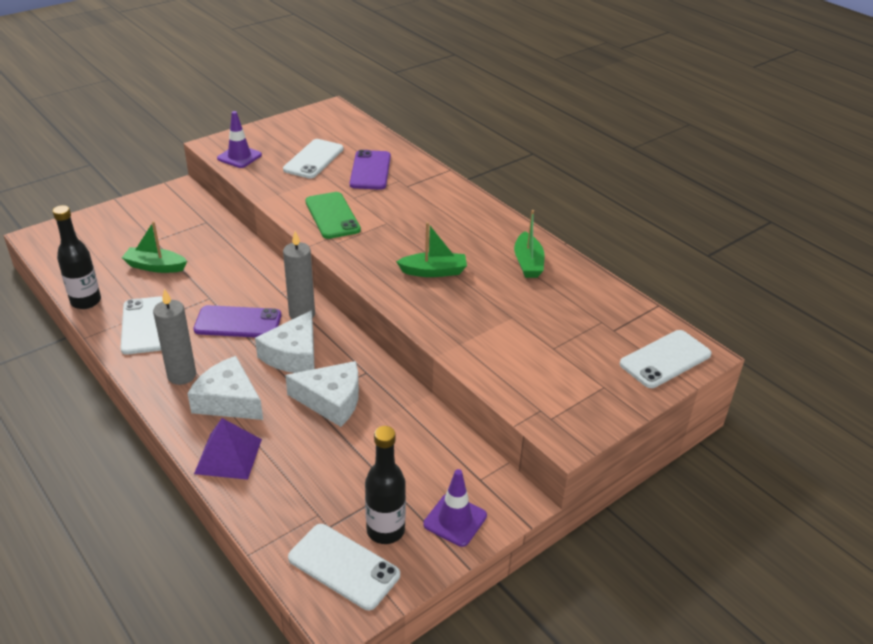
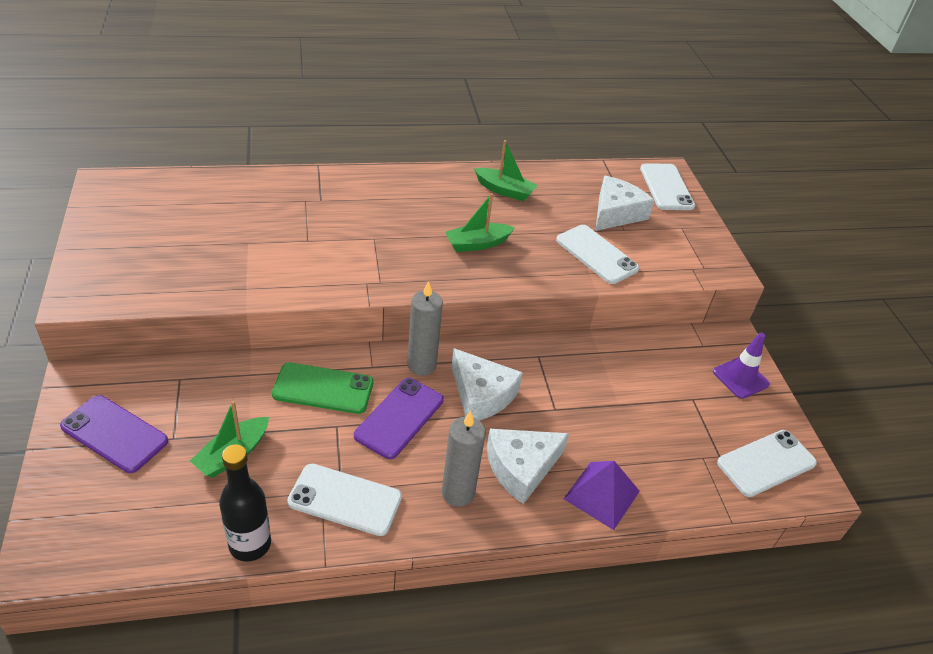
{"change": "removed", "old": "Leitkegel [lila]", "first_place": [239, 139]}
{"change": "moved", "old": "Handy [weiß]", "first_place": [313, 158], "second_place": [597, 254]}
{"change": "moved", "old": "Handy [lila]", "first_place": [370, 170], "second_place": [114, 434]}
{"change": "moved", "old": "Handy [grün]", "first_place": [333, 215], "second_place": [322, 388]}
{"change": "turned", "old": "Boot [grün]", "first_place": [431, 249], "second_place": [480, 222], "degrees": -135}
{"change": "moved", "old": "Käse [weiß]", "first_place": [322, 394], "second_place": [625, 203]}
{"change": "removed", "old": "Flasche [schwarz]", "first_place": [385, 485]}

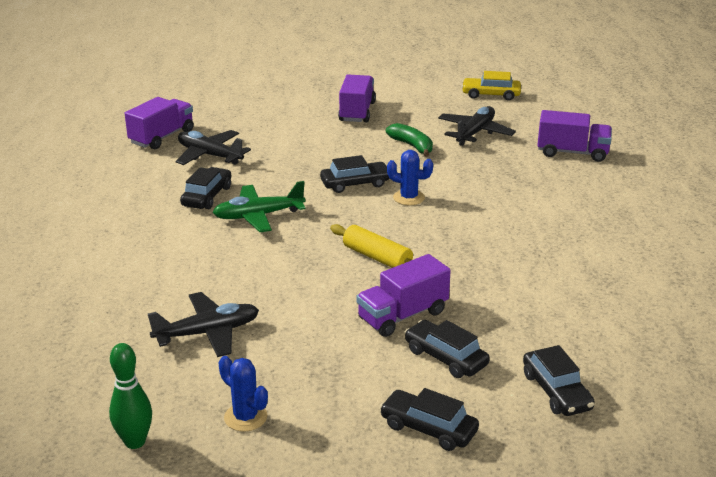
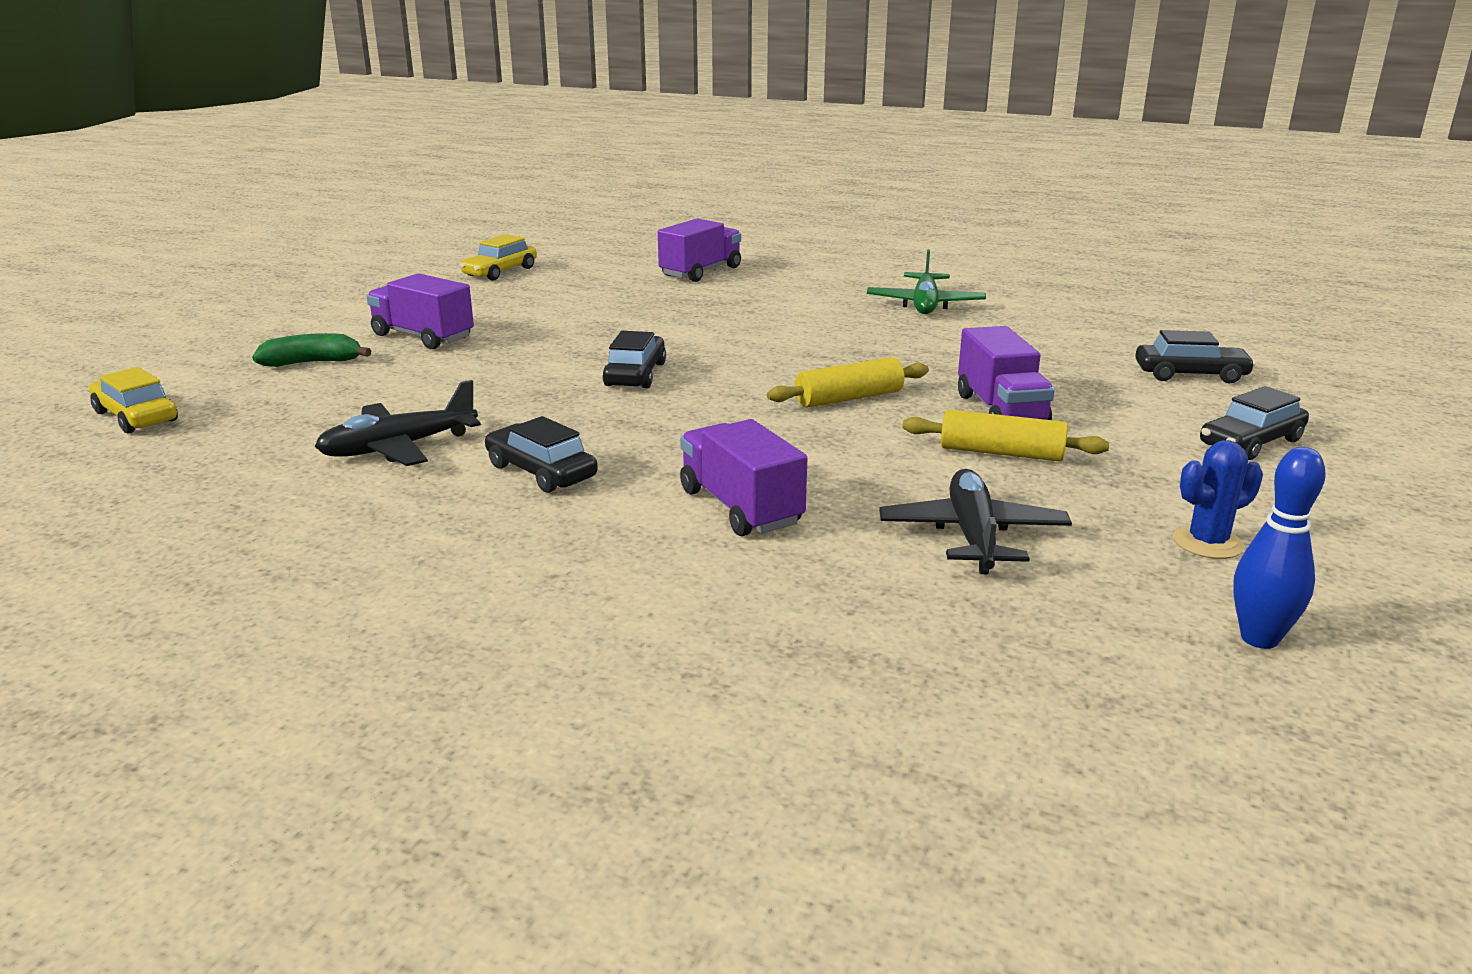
{"change": "moved", "old": "Lastwagen [lila]", "first_place": [159, 123], "second_place": [743, 477]}
{"change": "removed", "old": "Flugzeug [schwarz]", "first_place": [477, 126]}
{"change": "moved", "old": "Banane [grün]", "first_place": [409, 140], "second_place": [311, 350]}
{"change": "removed", "old": "Kaktus [blau]", "first_place": [410, 177]}
{"change": "moved", "old": "Flugzeug [grün]", "first_place": [259, 206], "second_place": [926, 281]}
{"change": "removed", "old": "Auto [schwarz]", "first_place": [447, 349]}
{"change": "recoloured", "old": "Bowlingkegel [grün]", "new": "Bowlingkegel [blau]", "first_place": [130, 396], "second_place": [1279, 548]}
{"change": "added", "new": "Auto [gelb]", "second_place": [133, 400]}
{"change": "added", "new": "Nudelholz [gelb]", "second_place": [1005, 435]}

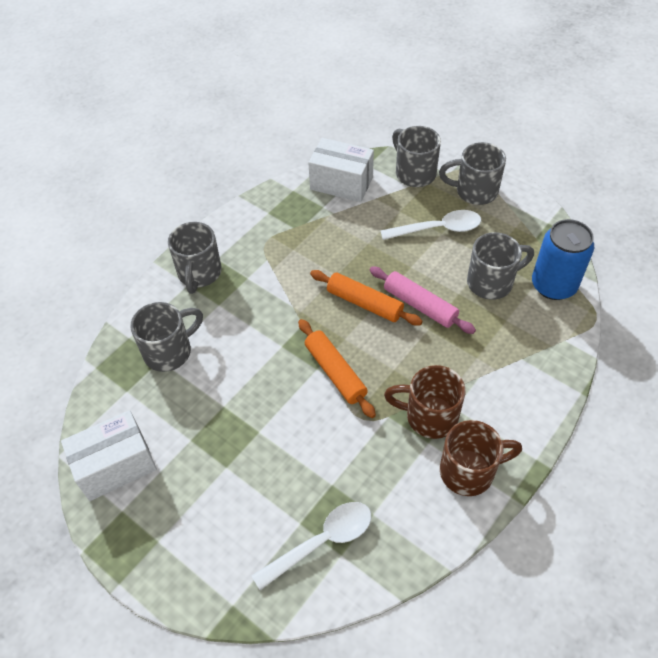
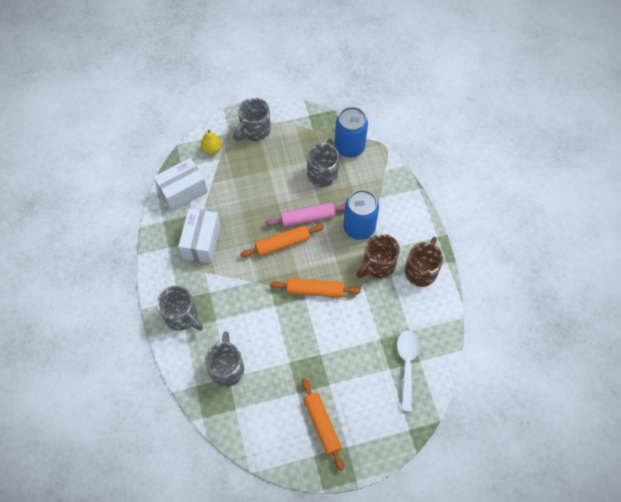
{"change": "replaced", "old": "Tasse [grau]", "new": "Birne [gelb]", "first_place": [416, 156], "second_place": [211, 141]}
{"change": "removed", "old": "Löffel [weiß]", "first_place": [430, 225]}
{"change": "moved", "old": "Schachtel [weiß]", "first_place": [109, 455], "second_place": [199, 235]}
{"change": "added", "new": "Dose [blau]", "second_place": [361, 215]}
{"change": "added", "new": "Nudelholz [orange]", "second_place": [323, 424]}

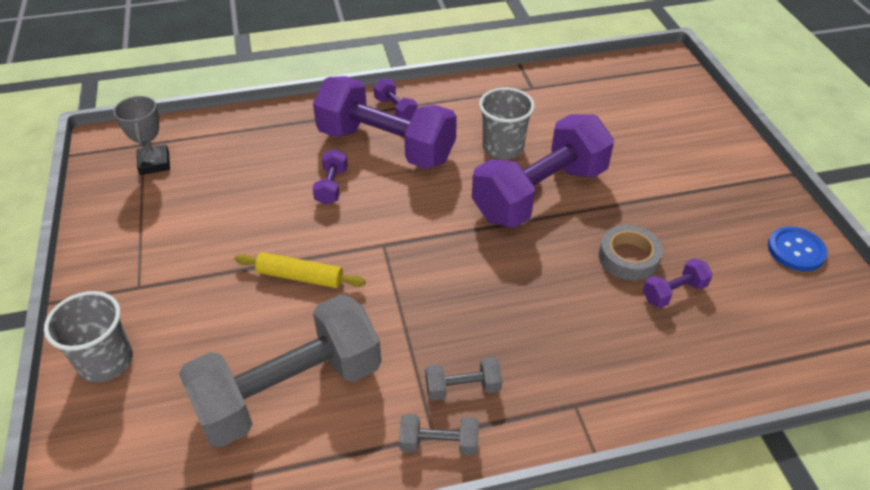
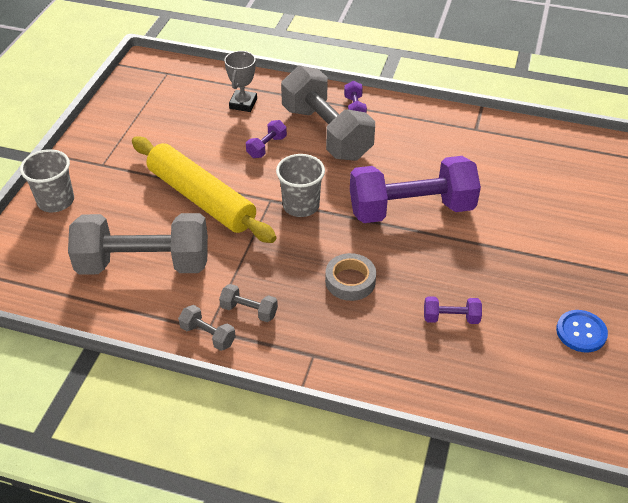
{"change": "recoloured", "old": "Hantel [lila]", "new": "Hantel [grau]", "first_place": [385, 122], "second_place": [328, 113]}
{"change": "moved", "old": "Becher [grau]", "first_place": [507, 123], "second_place": [300, 185]}
{"change": "moved", "old": "Pokal [grau]", "first_place": [141, 135], "second_place": [240, 81]}
{"change": "moved", "old": "Klebeband [grau]", "first_place": [631, 253], "second_place": [350, 277]}
{"change": "resized", "old": "Nudelholz [gelb]", "first_place": [300, 270], "second_place": [204, 190], "factor": 2.04}

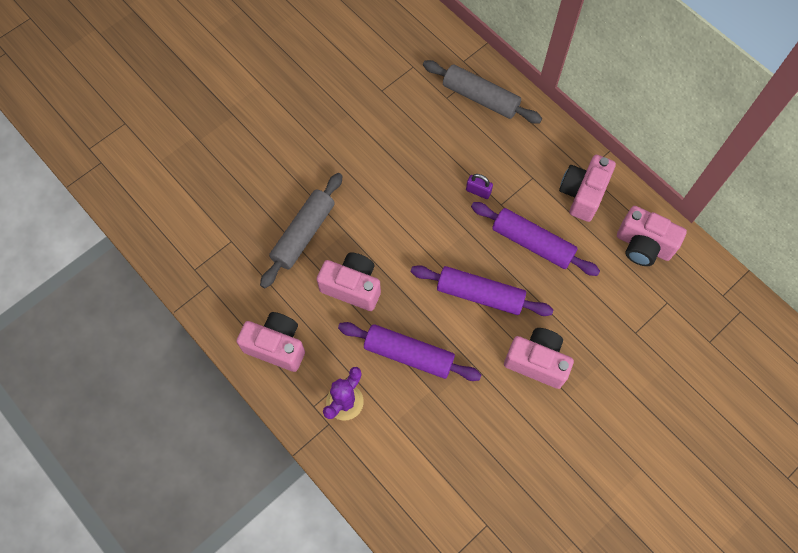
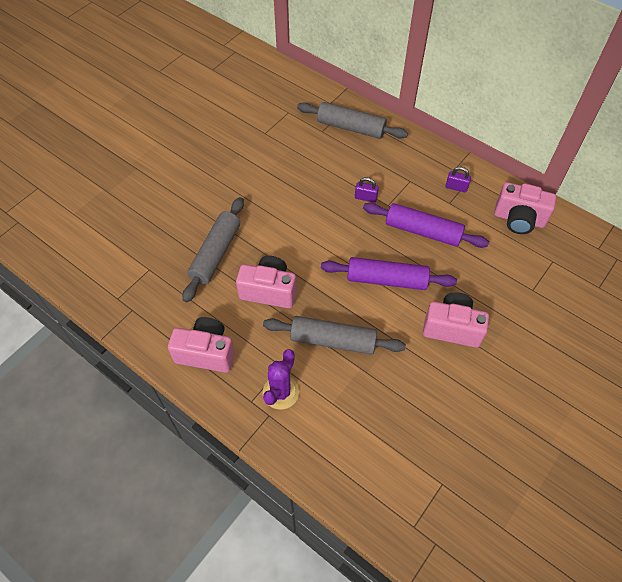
{"change": "replaced", "old": "Kamera [rosa]", "new": "Vorhängeschloss [lila]", "first_place": [587, 188], "second_place": [458, 179]}
{"change": "recoloured", "old": "Nudelholz [lila]", "new": "Nudelholz [grau]", "first_place": [410, 351], "second_place": [334, 335]}

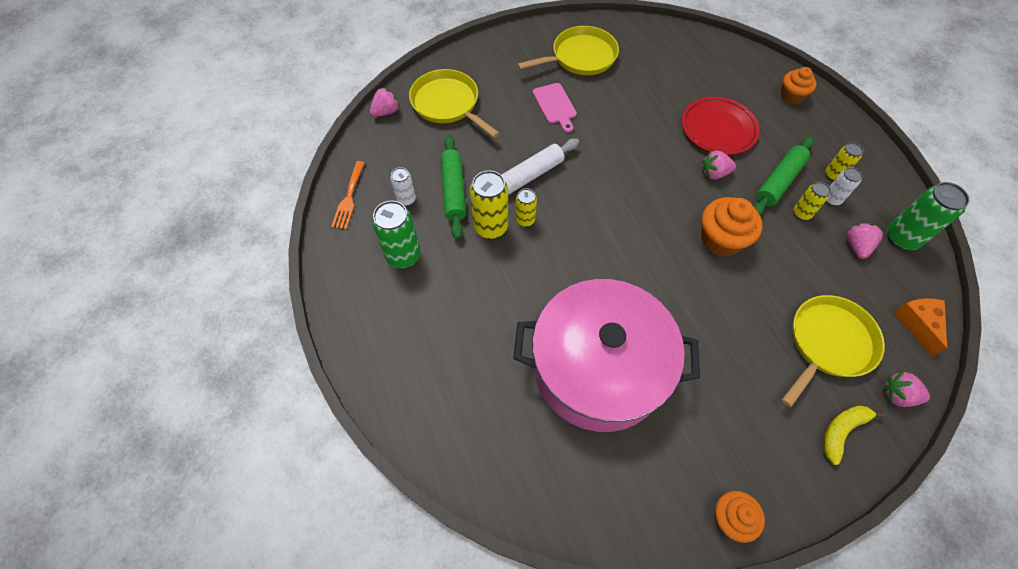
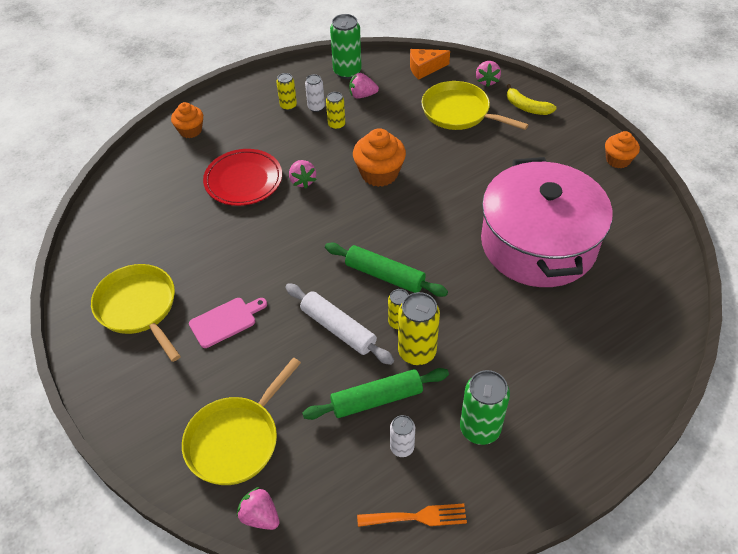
{"change": "moved", "old": "Nudelholz [grün]", "first_place": [783, 175], "second_place": [386, 270]}

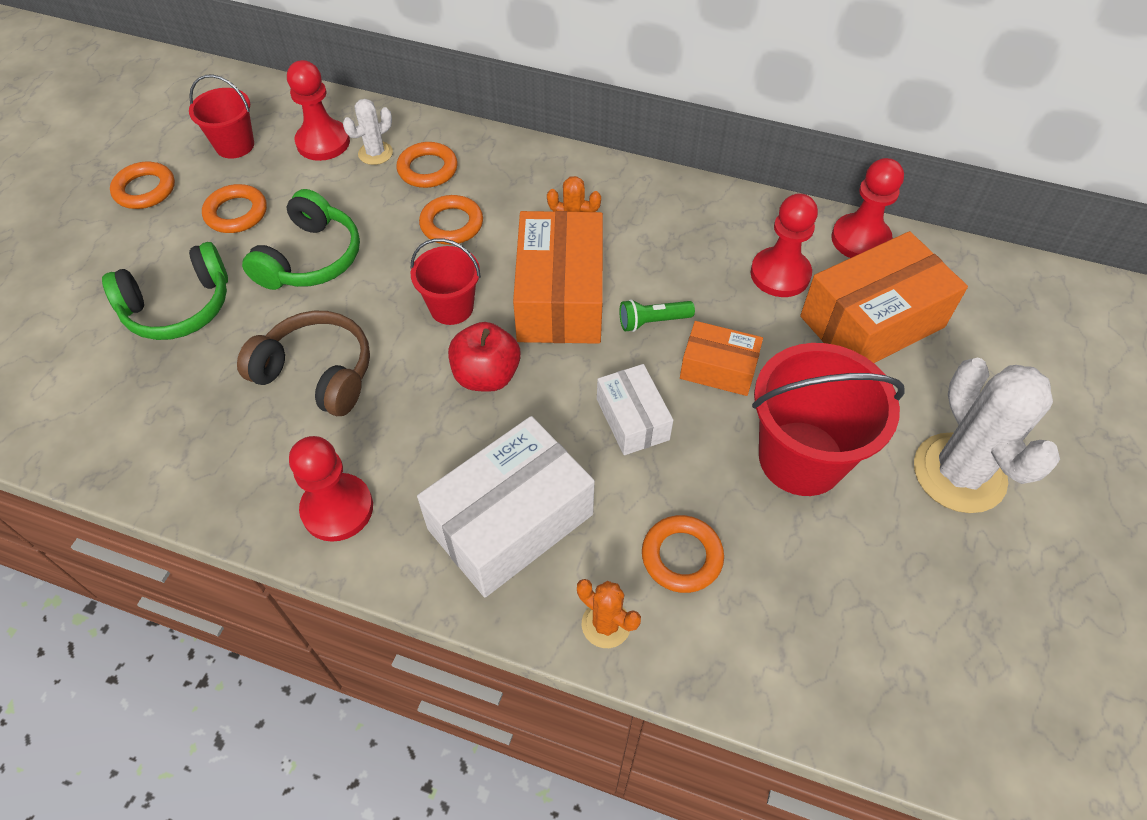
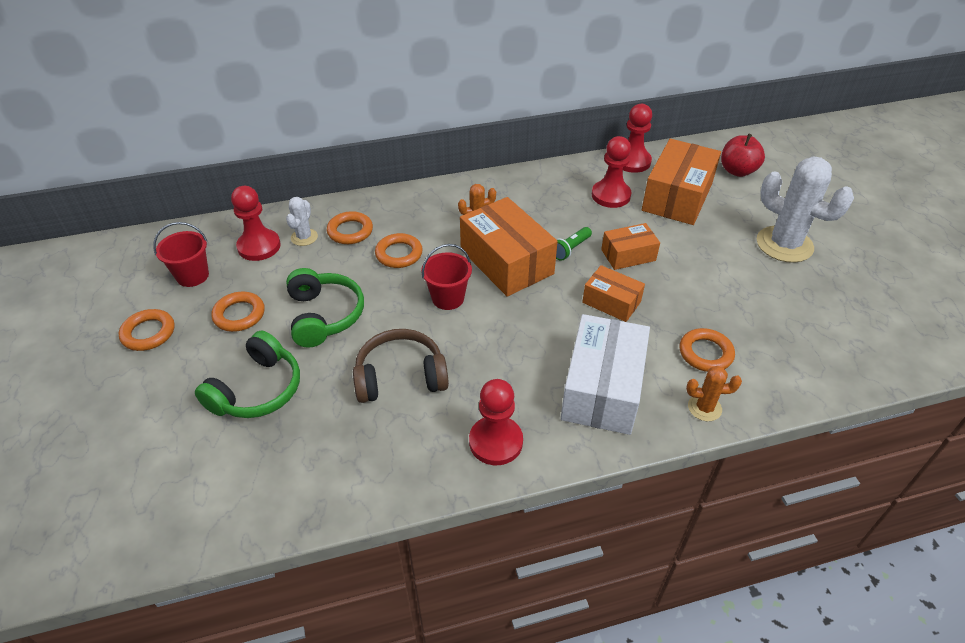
{"change": "moved", "old": "Apfel [rot]", "first_place": [484, 357], "second_place": [743, 155]}
{"change": "removed", "old": "Eimer [rot]", "first_place": [828, 419]}
{"change": "recoloured", "old": "Schachtel [weiß]", "new": "Schachtel [orange]", "first_place": [635, 409], "second_place": [613, 293]}

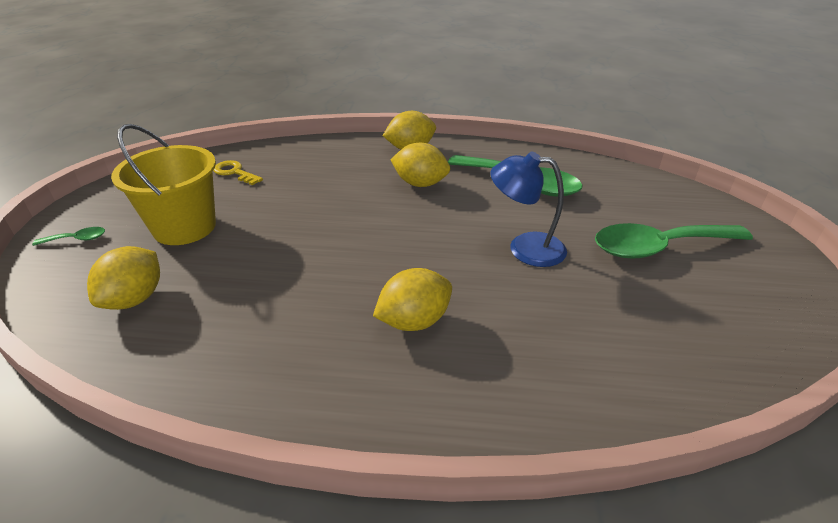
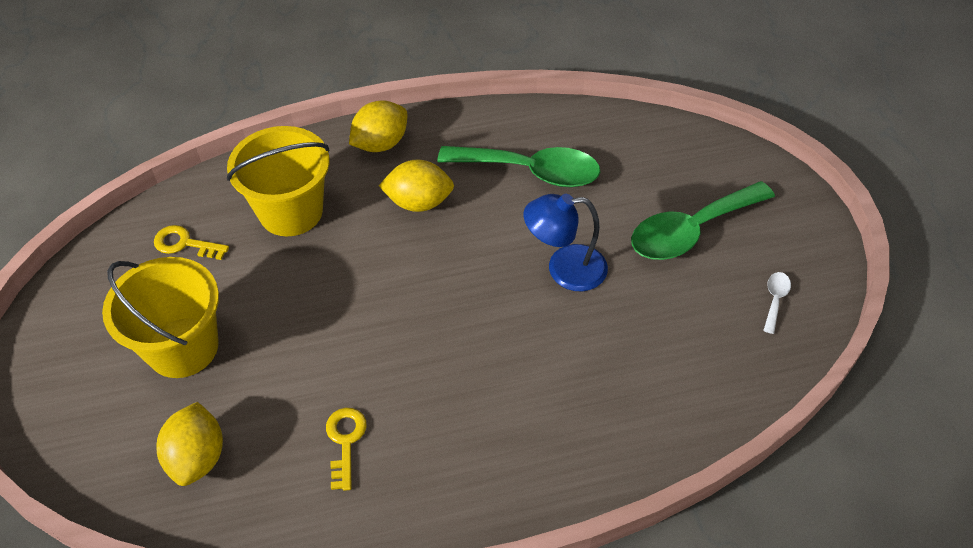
{"change": "removed", "old": "Löffel [grün]", "first_place": [68, 236]}
{"change": "removed", "old": "Zitrone [gelb]", "first_place": [412, 299]}
{"change": "added", "new": "Eimer [gelb]", "second_place": [278, 181]}
{"change": "added", "new": "Löffel [weiß]", "second_place": [777, 303]}
{"change": "added", "new": "Schlüssel [gelb]", "second_place": [346, 449]}

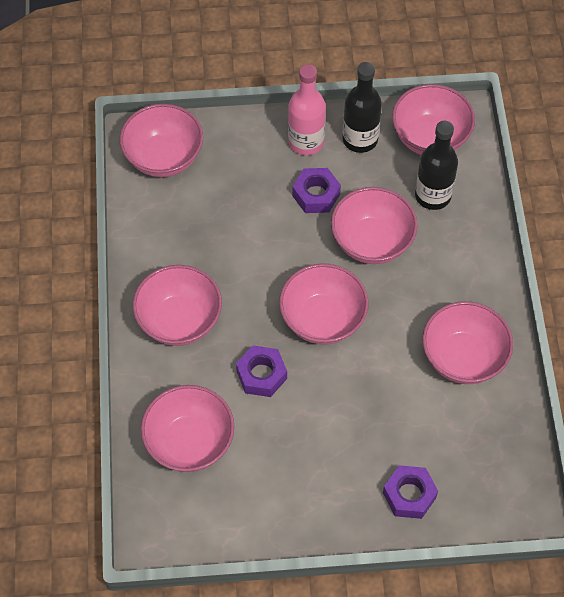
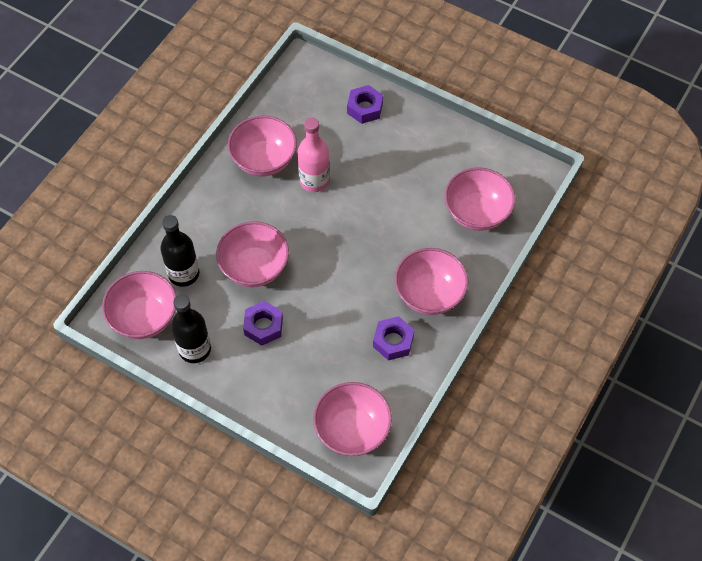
{"change": "moved", "old": "Flasche [rosa]", "first_place": [307, 110], "second_place": [313, 155]}
{"change": "removed", "old": "Schüssel [rosa]", "first_place": [324, 304]}
{"change": "moved", "old": "Sechskantmutter [lila]", "first_place": [261, 371], "second_place": [393, 338]}

